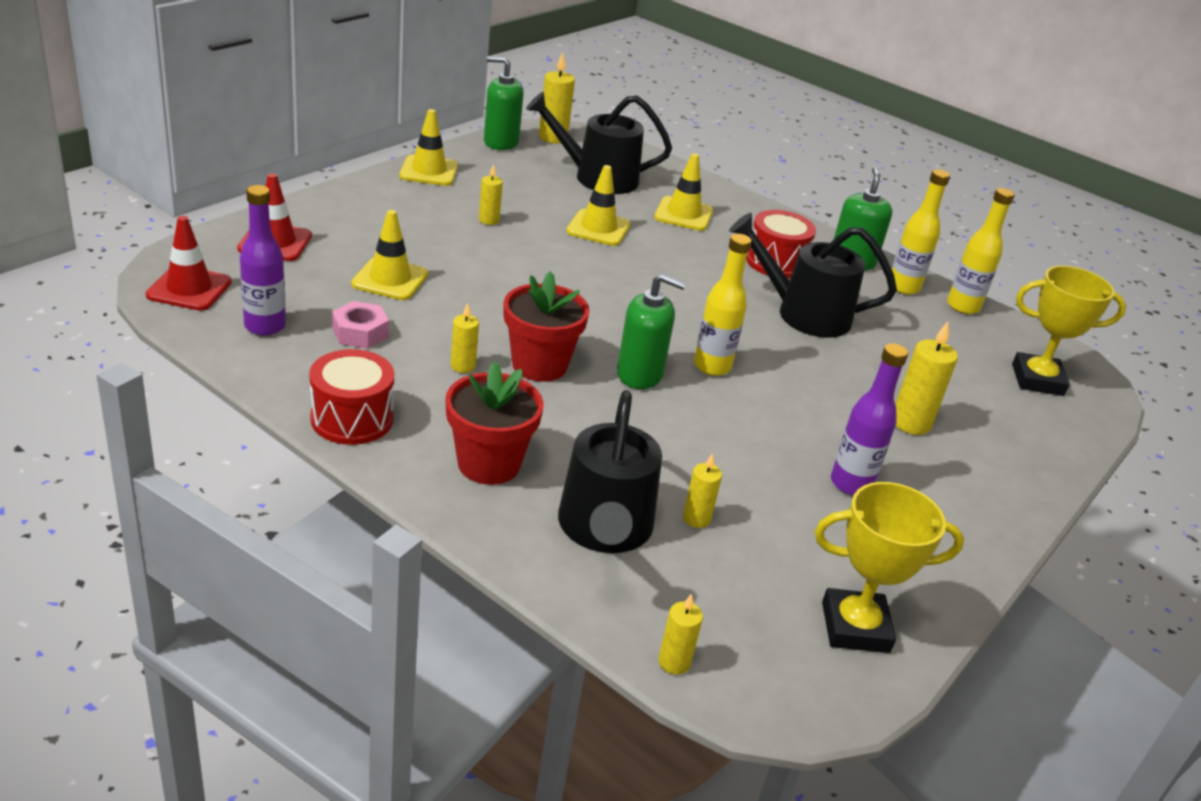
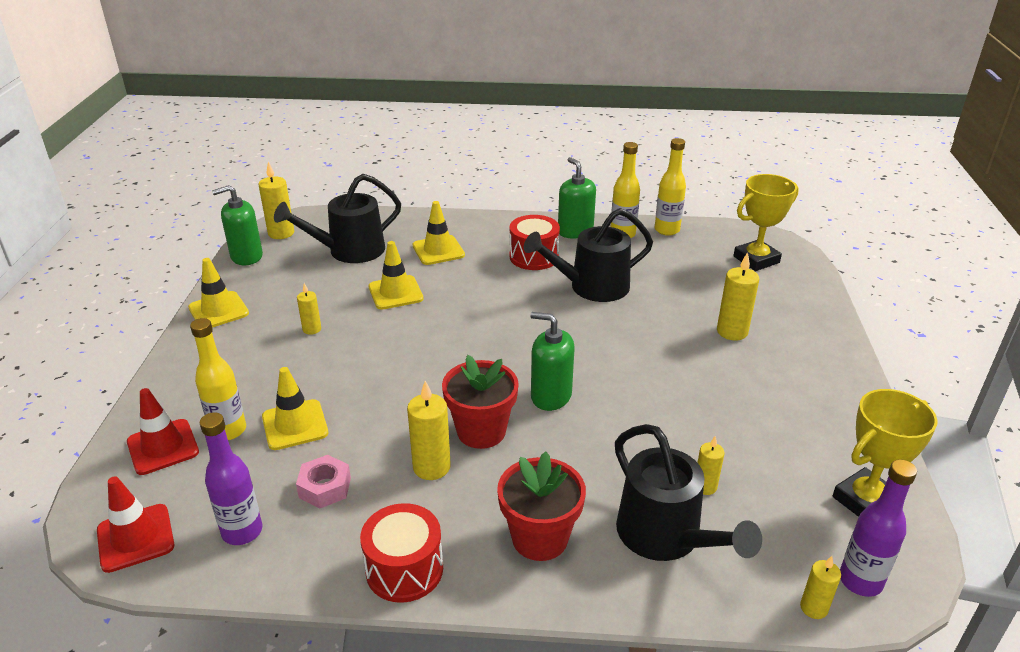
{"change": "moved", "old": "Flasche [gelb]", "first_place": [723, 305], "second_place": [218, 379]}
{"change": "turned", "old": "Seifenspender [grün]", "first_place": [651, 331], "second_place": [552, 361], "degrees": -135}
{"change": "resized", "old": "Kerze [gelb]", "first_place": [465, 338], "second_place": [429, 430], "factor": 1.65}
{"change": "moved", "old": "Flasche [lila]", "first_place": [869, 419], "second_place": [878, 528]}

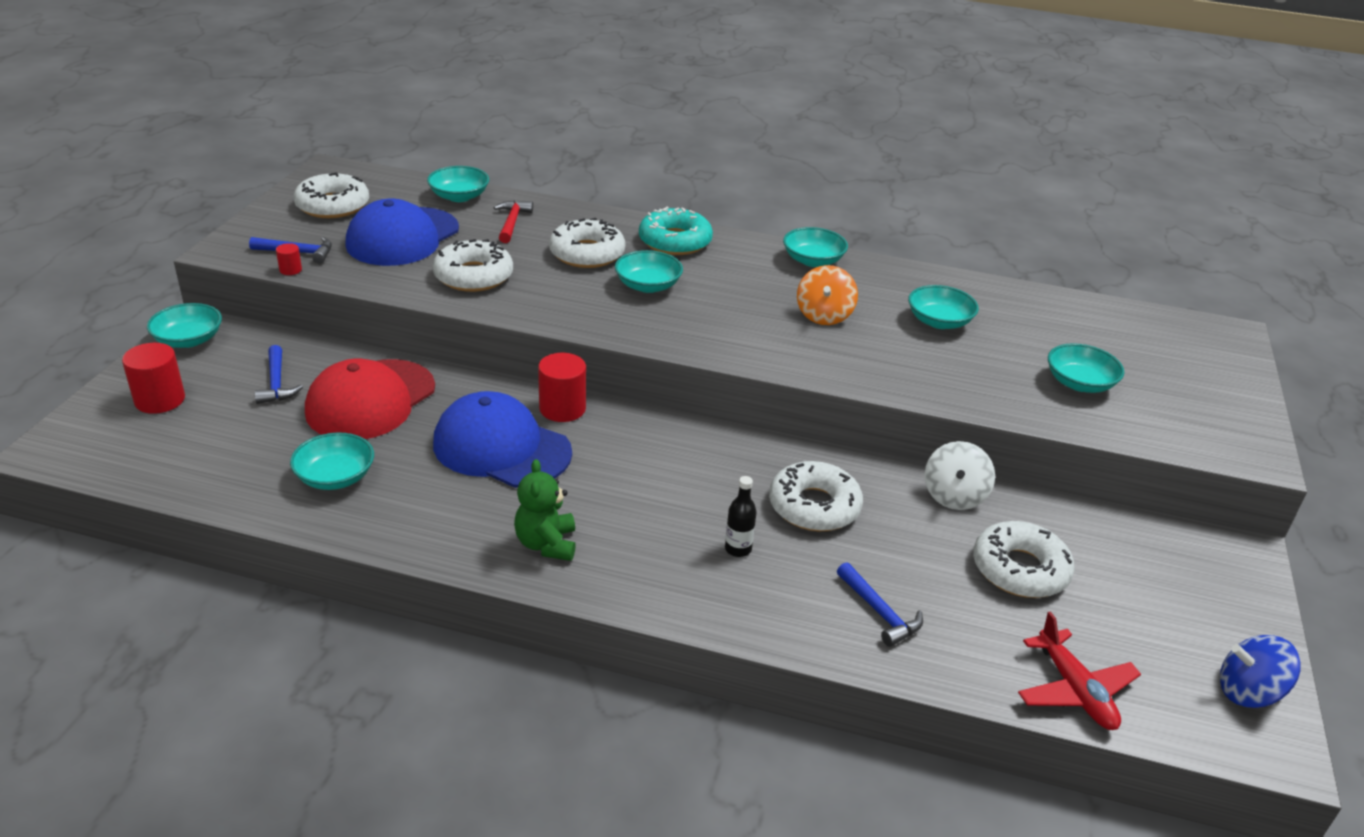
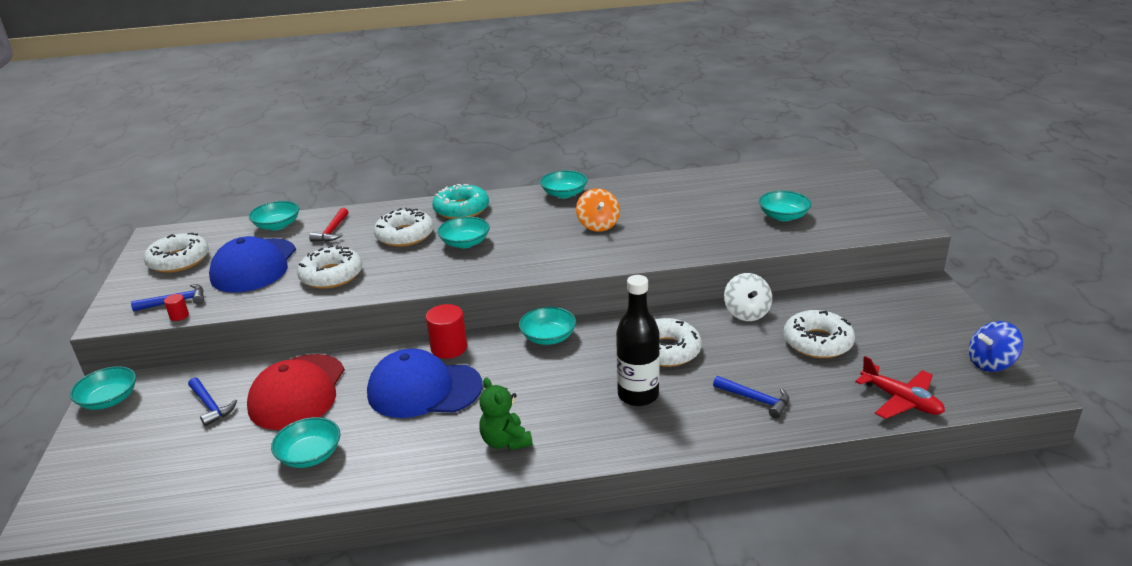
{"change": "turned", "old": "Hammer [rot]", "first_place": [513, 221], "second_place": [328, 225], "degrees": -150}
{"change": "moved", "old": "Schüssel [türkis]", "first_place": [943, 307], "second_place": [547, 326]}
{"change": "removed", "old": "Vollzylinder [rot]", "first_place": [153, 378]}
{"change": "resized", "old": "Flasche [schwarz]", "first_place": [741, 516], "second_place": [638, 340], "factor": 2.01}

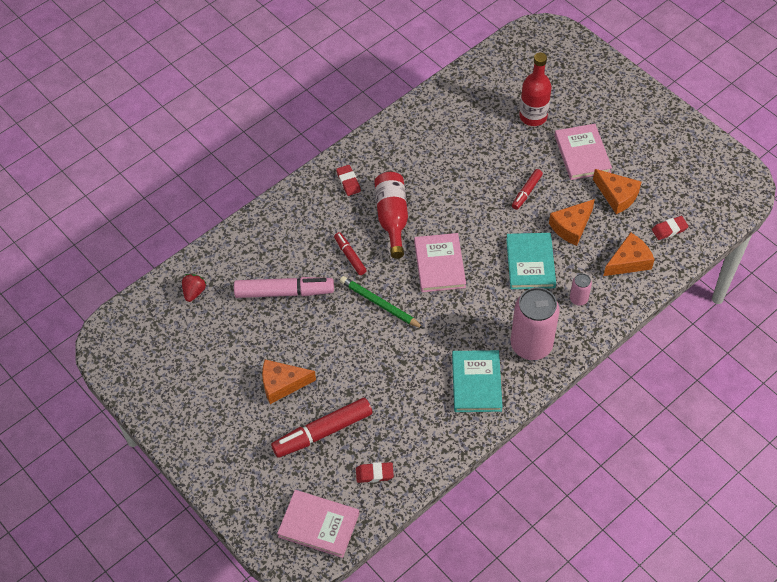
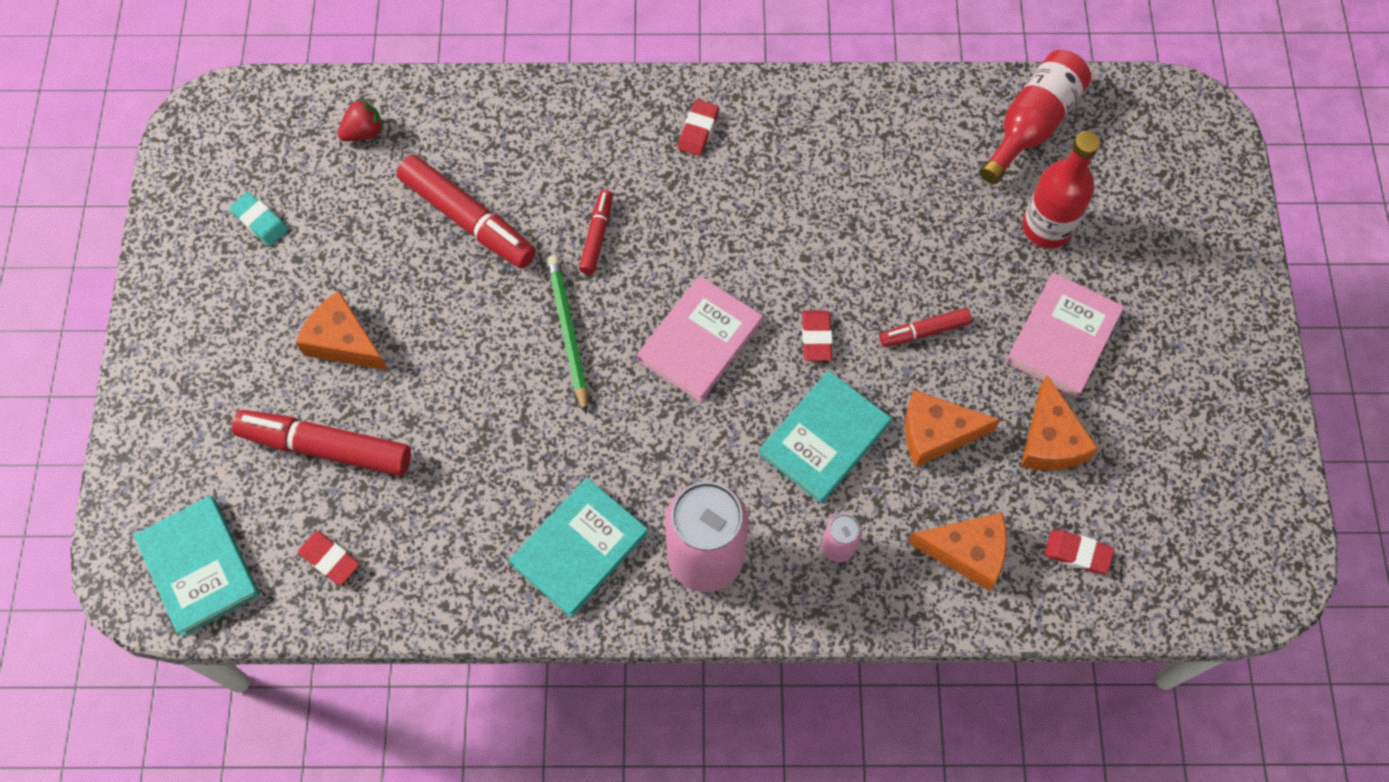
{"change": "moved", "old": "Flasche [rot]", "first_place": [391, 215], "second_place": [1036, 117]}
{"change": "recoloured", "old": "Filzstift [rosa]", "new": "Filzstift [rot]", "first_place": [284, 287], "second_place": [466, 212]}
{"change": "recoloured", "old": "Buch [rosa]", "new": "Buch [türkis]", "first_place": [318, 524], "second_place": [196, 566]}
{"change": "added", "new": "Radiergummi [türkis]", "second_place": [258, 219]}
{"change": "added", "new": "Radiergummi [rot]", "second_place": [817, 336]}

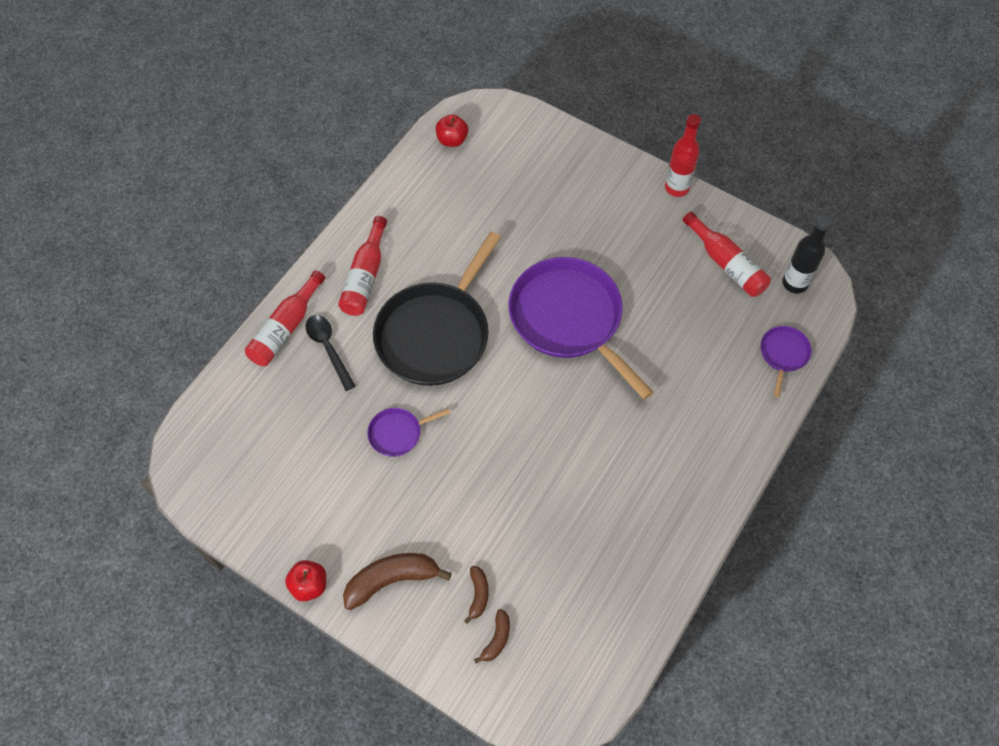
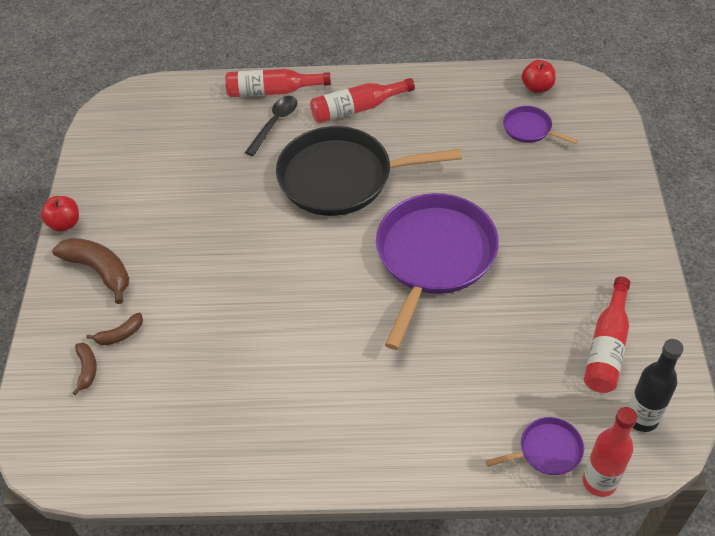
{"change": "moved", "old": "Flasche [rot]", "first_place": [683, 155], "second_place": [610, 452]}
{"change": "moved", "old": "Pfanne [lila]", "first_place": [408, 432], "second_place": [540, 125]}
{"change": "turned", "old": "Banane [braun]", "first_place": [492, 636], "second_place": [85, 369], "degrees": -90}

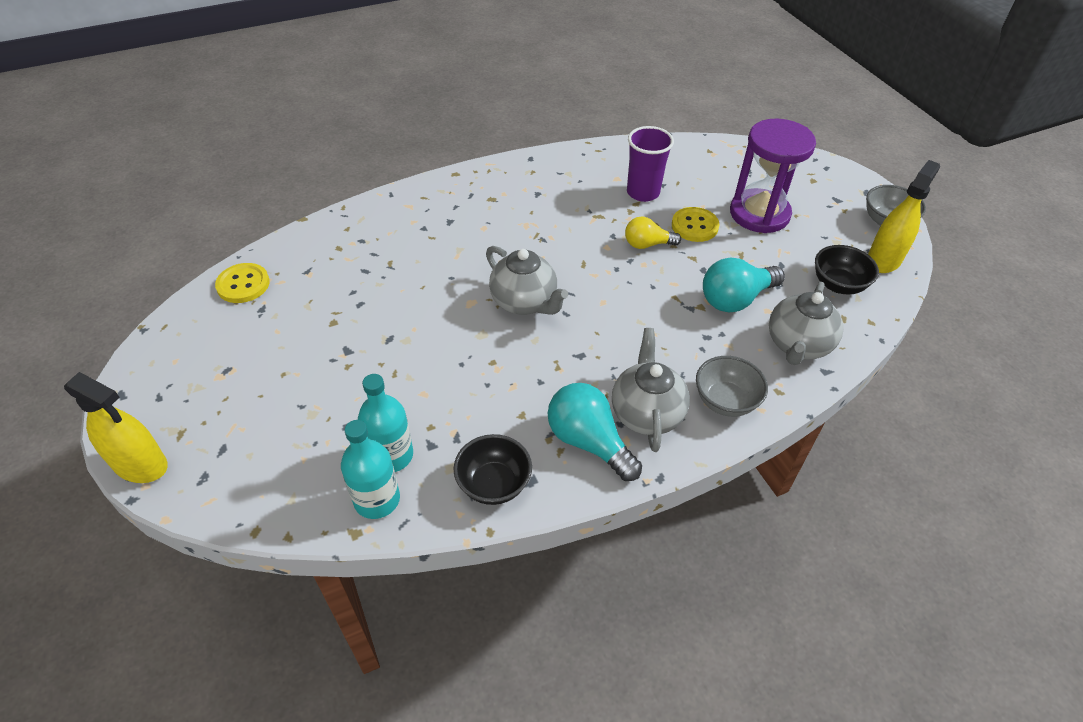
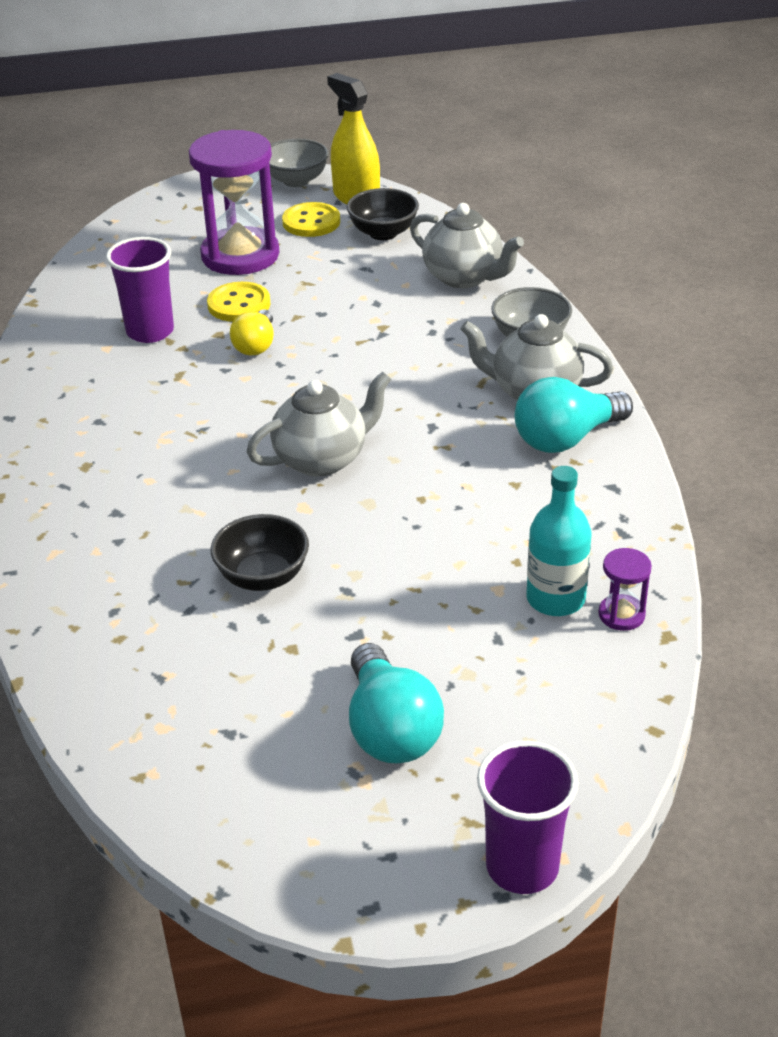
{"change": "moved", "old": "Glühbirne [türkis]", "first_place": [744, 284], "second_place": [396, 703]}
{"change": "moved", "old": "Knopf [gelb]", "first_place": [242, 283], "second_place": [311, 219]}
{"change": "replaced", "old": "Sprühflasche [gelb]", "new": "Becher [lila]", "first_place": [116, 427], "second_place": [527, 817]}
{"change": "replaced", "old": "Flasche [türkis]", "new": "Sanduhr [lila]", "first_place": [370, 469], "second_place": [625, 589]}
{"change": "moved", "old": "Schüssel [schwarz]", "first_place": [492, 469], "second_place": [260, 552]}

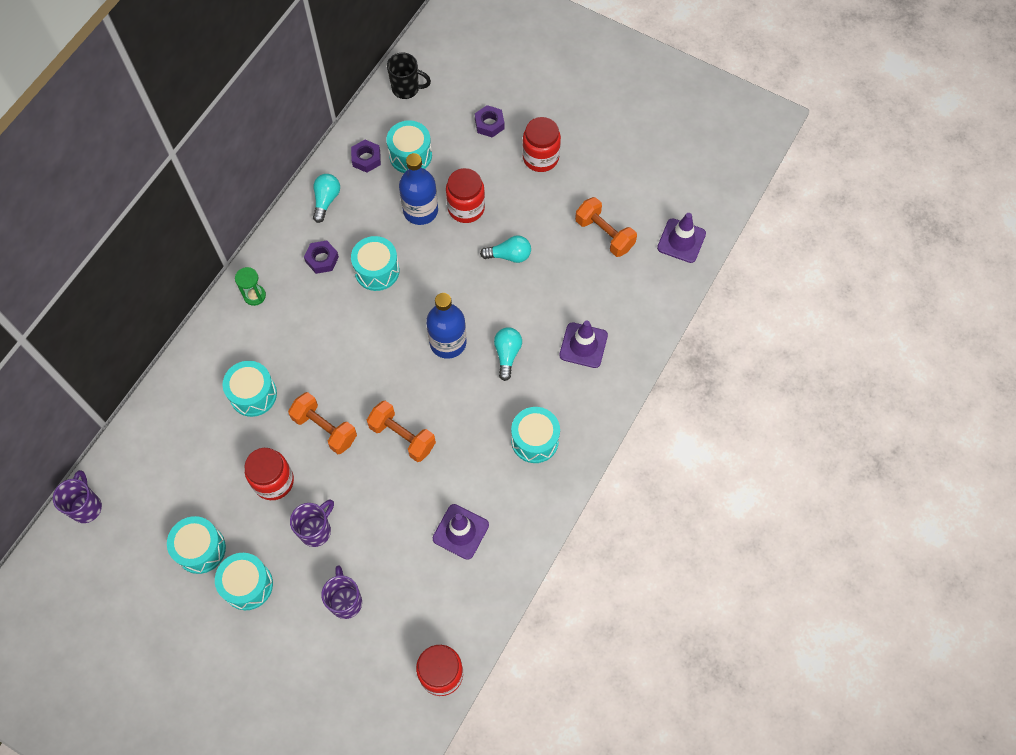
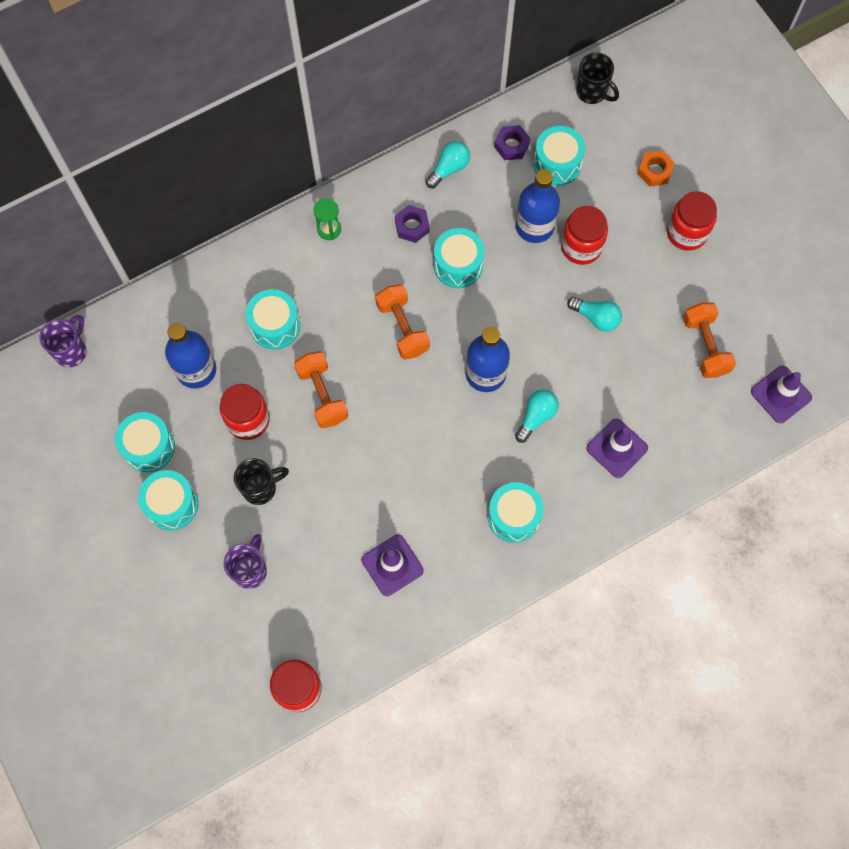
{"change": "recoloured", "old": "Sechskantmutter [lila]", "new": "Sechskantmutter [orange]", "first_place": [490, 121], "second_place": [656, 168]}
{"change": "moved", "old": "Hantel [orange]", "first_place": [401, 431], "second_place": [402, 321]}
{"change": "recoloured", "old": "Tasse [lila]", "new": "Tasse [schwarz]", "first_place": [312, 523], "second_place": [261, 481]}
{"change": "added", "new": "Flasche [blau]", "second_place": [190, 356]}

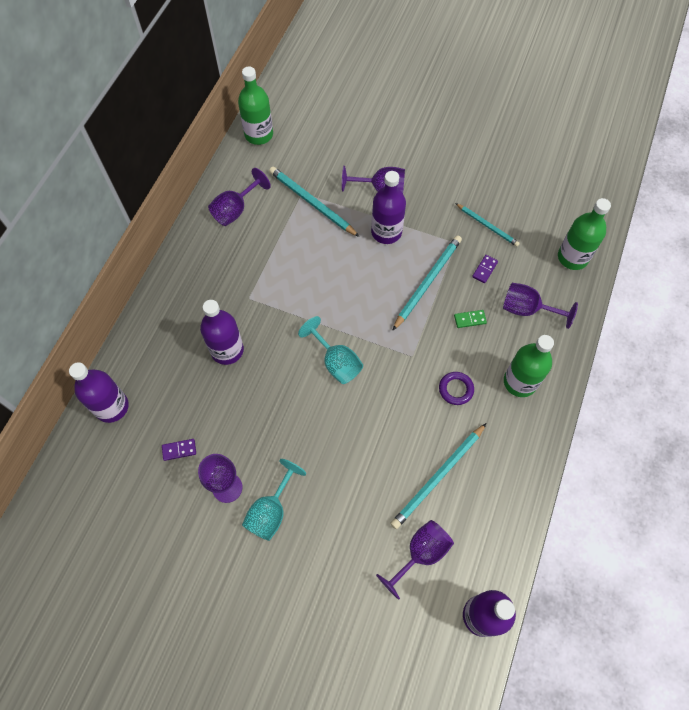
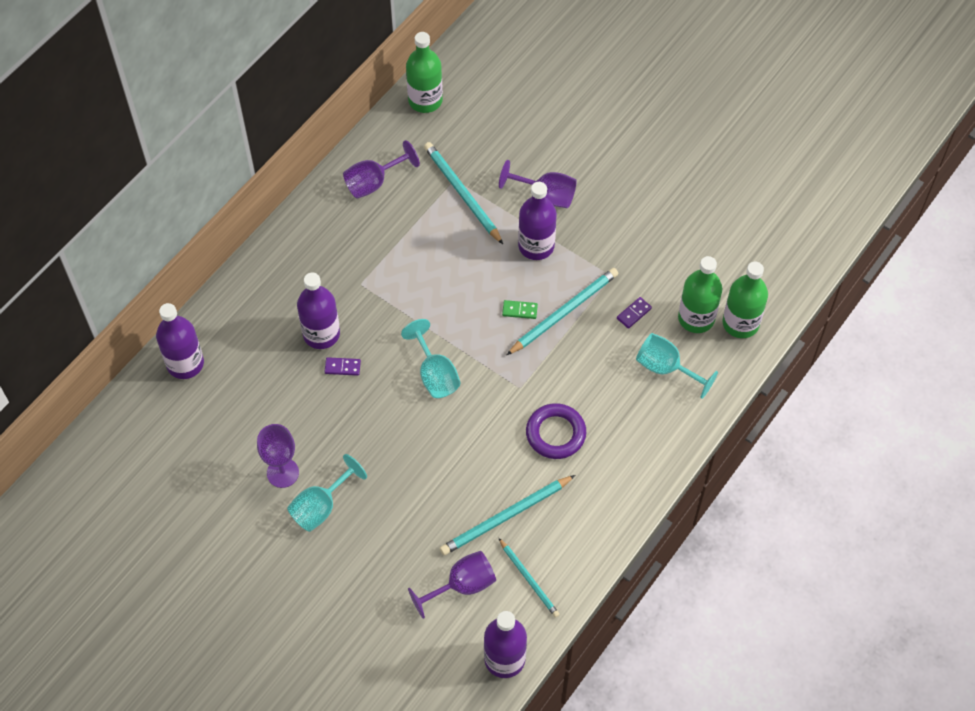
{"change": "moved", "old": "Bleistift [türkis]", "first_place": [487, 225], "second_place": [529, 578]}
{"change": "recoloured", "old": "Kelch [lila]", "new": "Kelch [türkis]", "first_place": [540, 306], "second_place": [677, 366]}
{"change": "moved", "old": "Dominostein [grün]", "first_place": [470, 319], "second_place": [520, 309]}
{"change": "moved", "old": "Flasche [grün]", "first_place": [529, 366], "second_place": [700, 294]}
{"change": "resized", "old": "Ring [lila]", "first_place": [456, 388], "second_place": [556, 431], "factor": 1.52}
{"change": "moved", "old": "Dominostein [lila]", "first_place": [179, 450], "second_place": [342, 366]}

